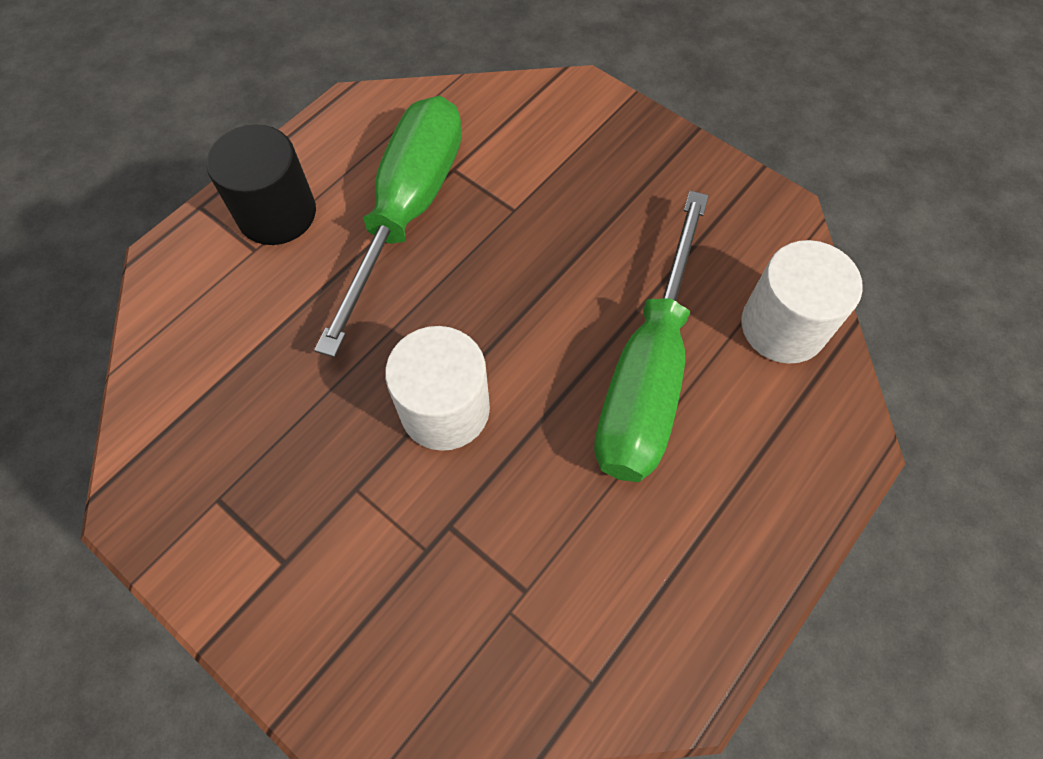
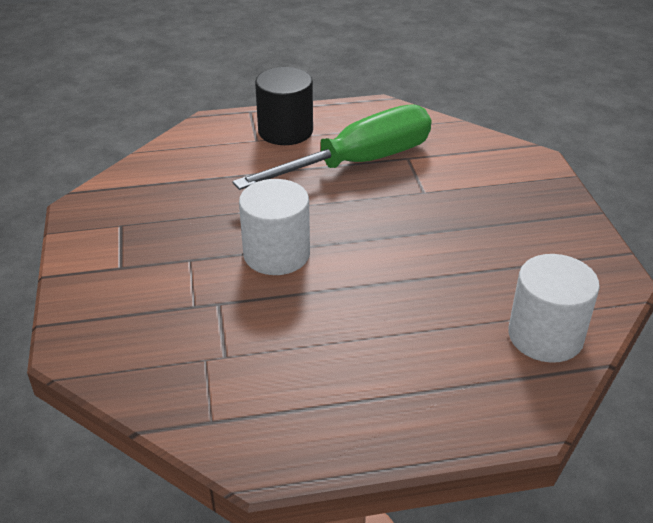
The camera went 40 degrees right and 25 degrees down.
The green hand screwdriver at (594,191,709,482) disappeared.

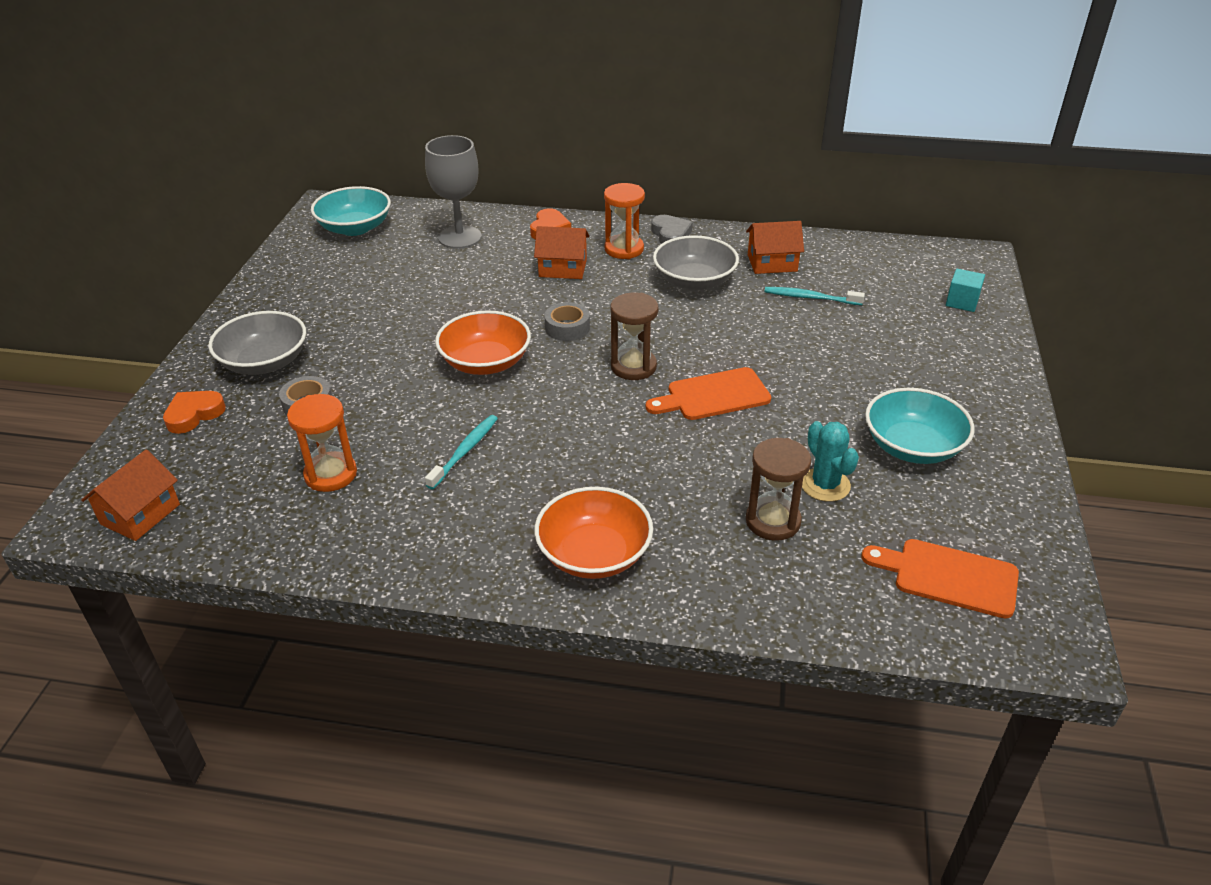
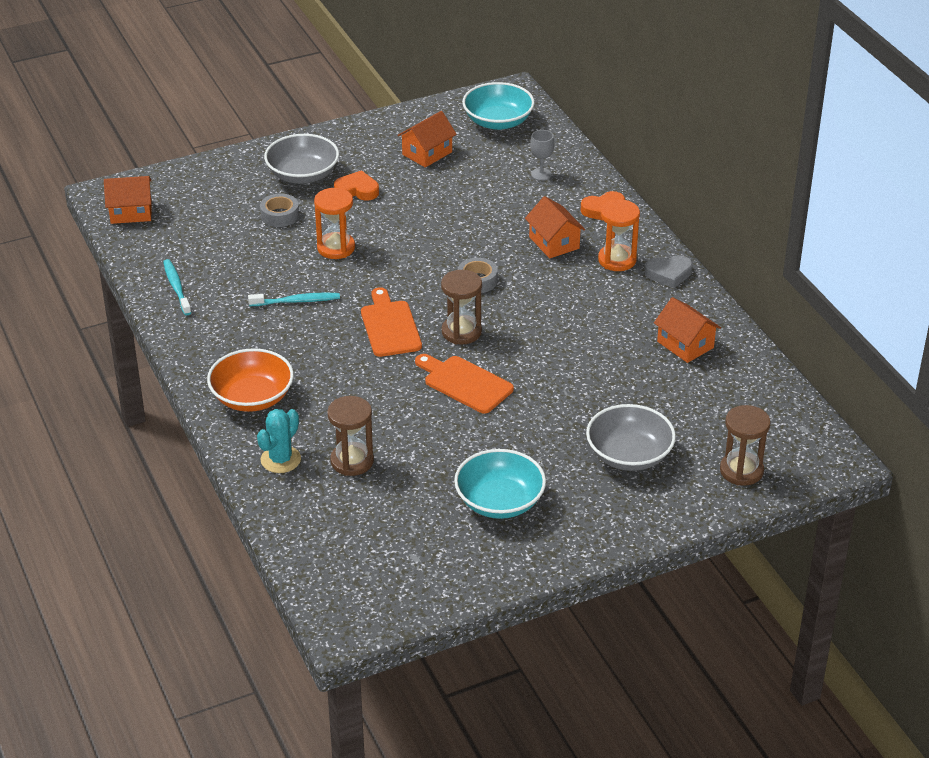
The camera went 55 degrees right and 0 degrees up.
The aqua toothbrush moved from (764,287,865,305) to (163,259,191,315).
The aqua prickly plant moved from (802,421,859,502) to (257,409,301,473).
The orange-coloured sandglass moved from (287,394,357,492) to (314,188,355,259).
The orange-coloured heart shape moved from (163,391,226,434) to (334,170,379,200).
The orange-coloured chopping board moved from (862,539,1019,618) to (361,287,422,357).
The orange-coloured toy house at (397,111,457,167) appeared.
The gray wine glass at (425,135,482,249) changed to 0.51 times the size.
The gray serving bowl moved from (653,235,739,291) to (586,404,676,471).
The gray heart shape at (651,215,693,244) turned 45 degrees clockwise.
The aqua solid cube at (946,269,985,312) was replaced by the dark brown sandglass at (720,405,771,486).
The orange-coloured serving bowl at (435,310,531,375) disappeared.

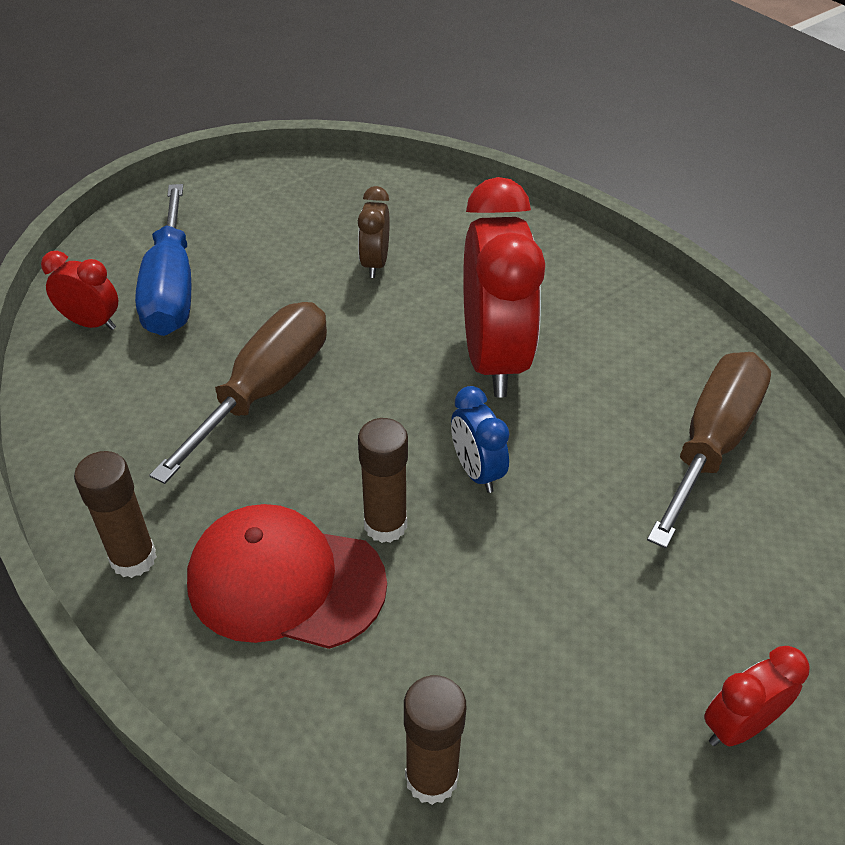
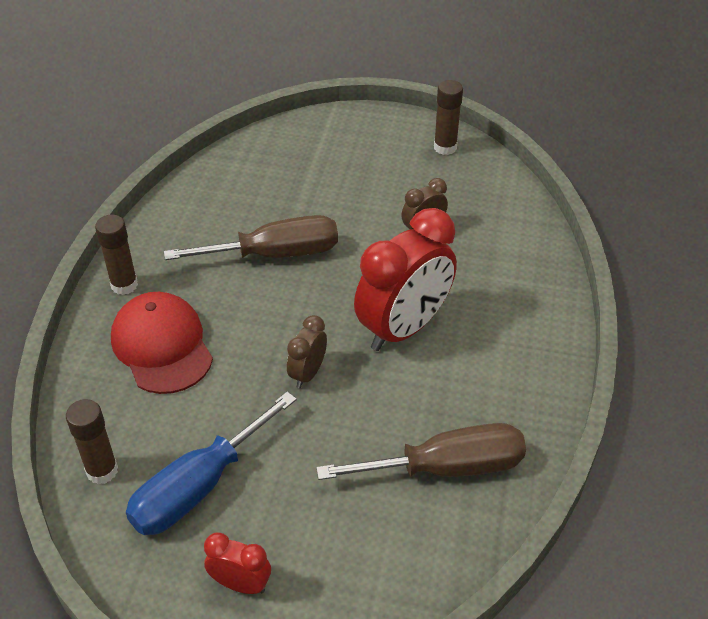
The camera went 50 degrees right and 0 degrees up.
The royal blue hand screwdriver moved from (135,184,191,336) to (126,392,297,535).
The royal blue clock at (451,386,510,493) became the dark brown clock at (287,315,327,388).
The dark brown glue stick moved from (358,418,408,543) to (434,80,463,155).
The scarlet clock at (41,251,118,330) disappeared.

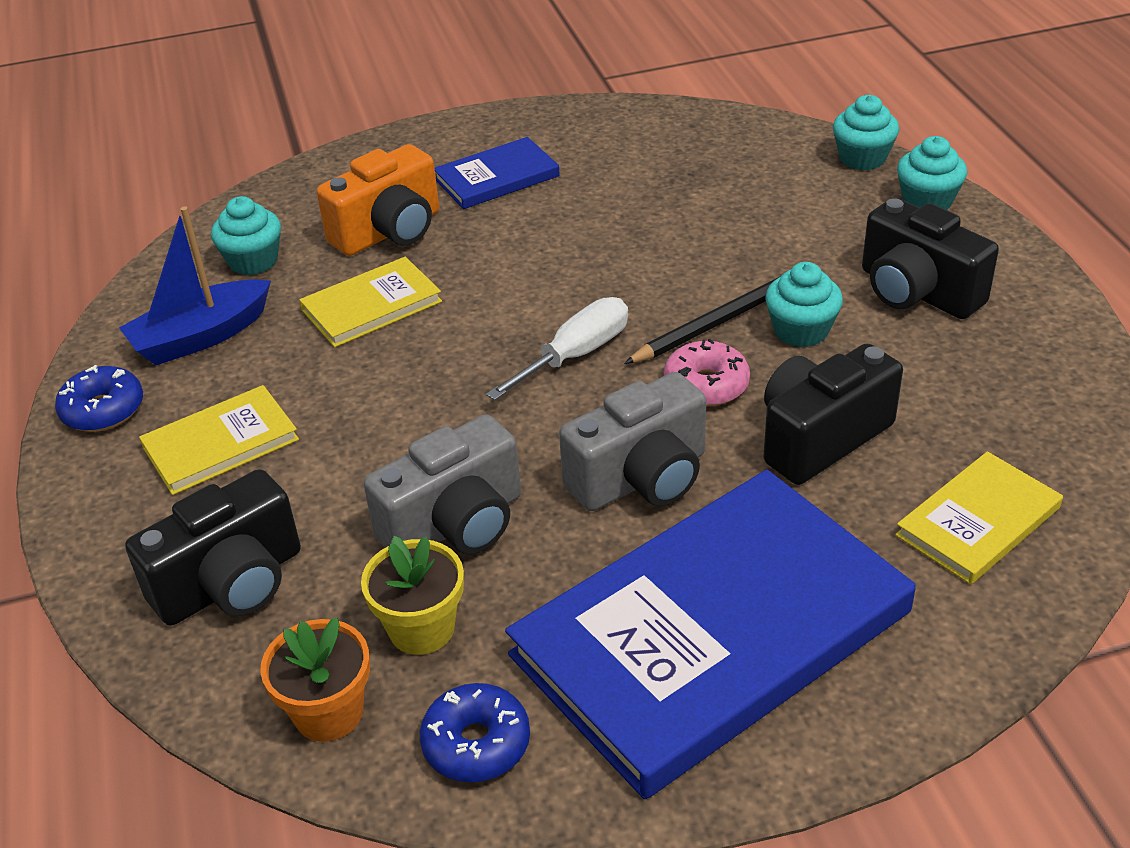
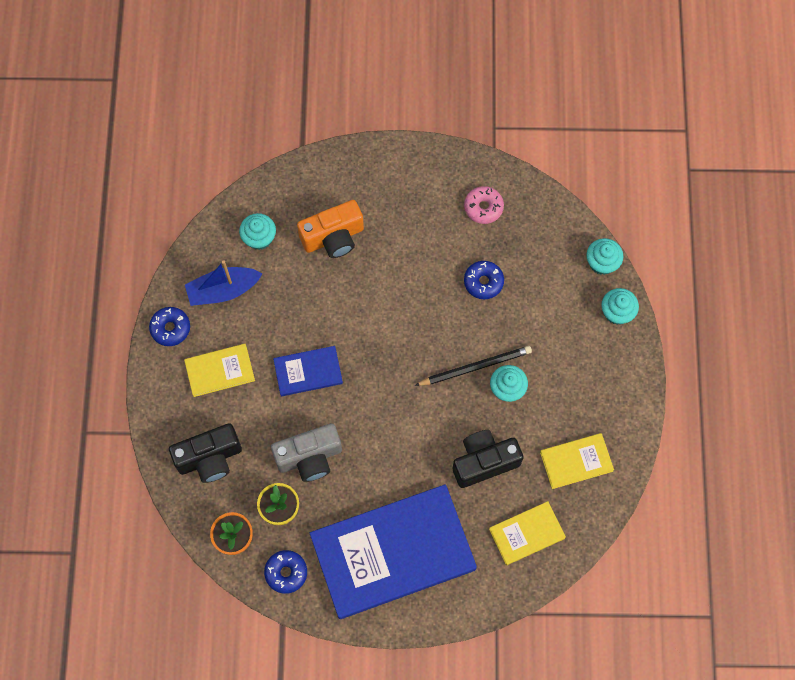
The camera went 15 degrees right and 30 degrees up.
The royal blue hardback moved from (435,137,560,209) to (273,346,343,396).
The rosy doughnut moved from (664,339,750,406) to (464,186,504,224).
The royal blue doughnut at (464,261,504,299) appeared.
The yellow hardback moved from (299,257,442,347) to (540,433,614,489).
The snow-white hand screwdriver at (486,297,628,400) disappeared.
The gray compact camera at (559,372,706,511) disappeared.
The jet-black compact camera at (862,197,999,319) disappeared.

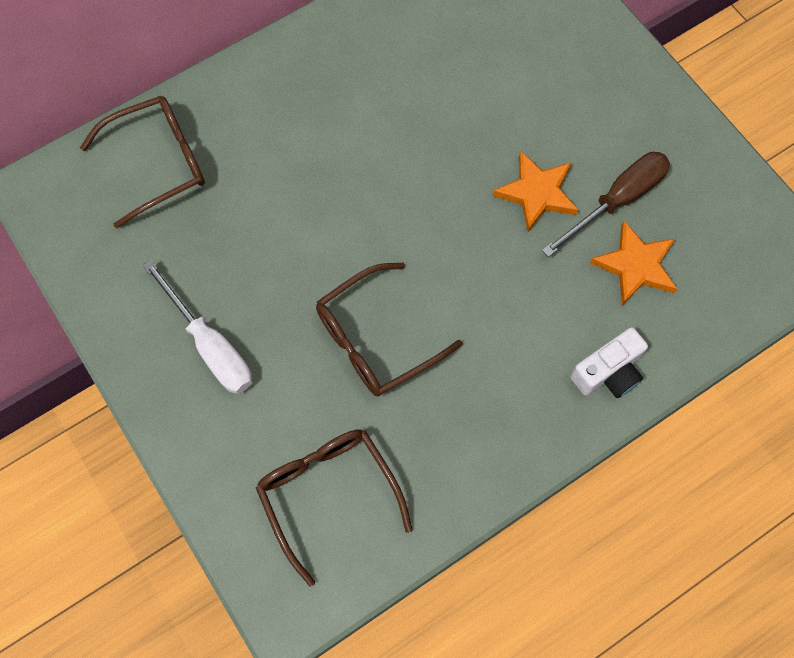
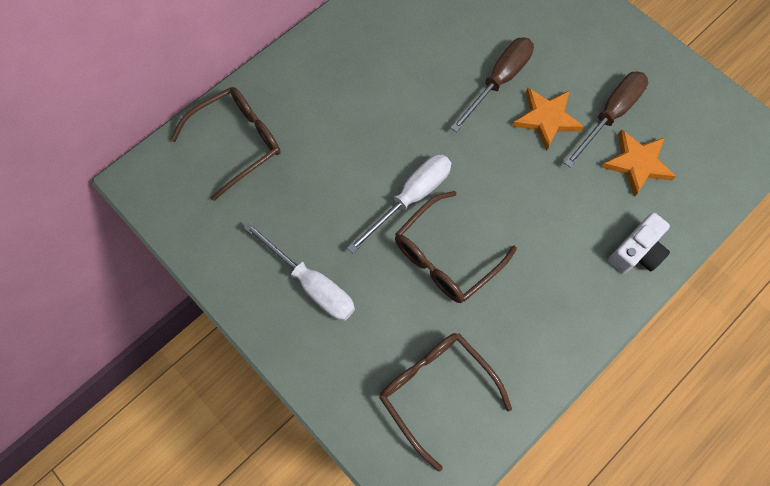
The camera went 10 degrees left and 0 degrees up.
The snow-white hand screwdriver at (347,154,451,253) appeared.
The dark brown hand screwdriver at (451,37,534,132) appeared.

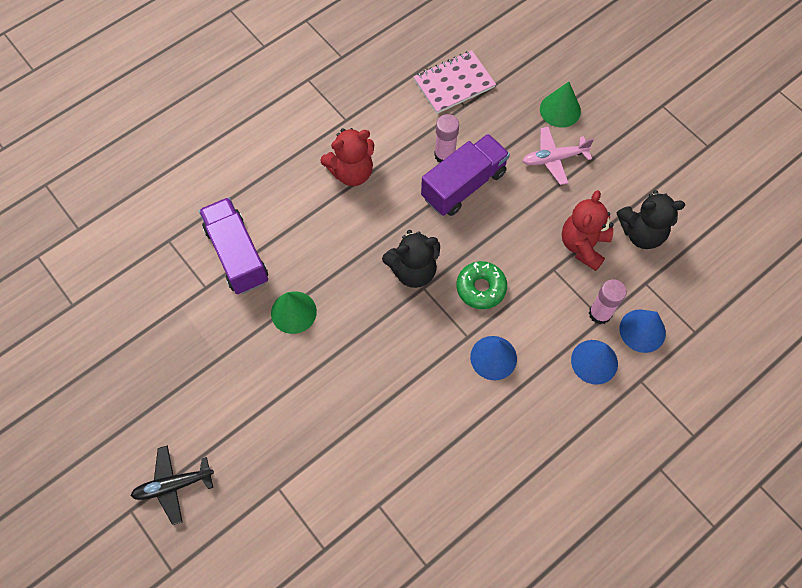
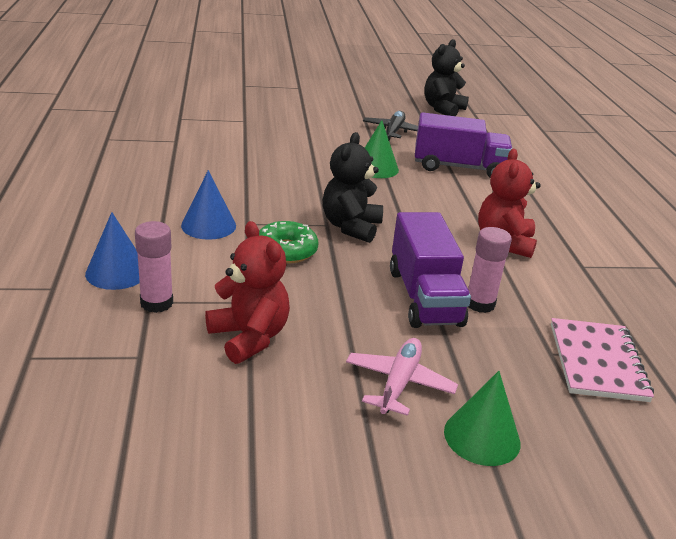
The camera went 120 degrees right and 35 degrees down.
The jet-black toy plane moved from (131,445,214,525) to (363,111,418,141).
The jet-black teddy moved from (617,190,685,249) to (424,39,469,116).
The royal blue cone shape at (619,309,666,353) disappeared.

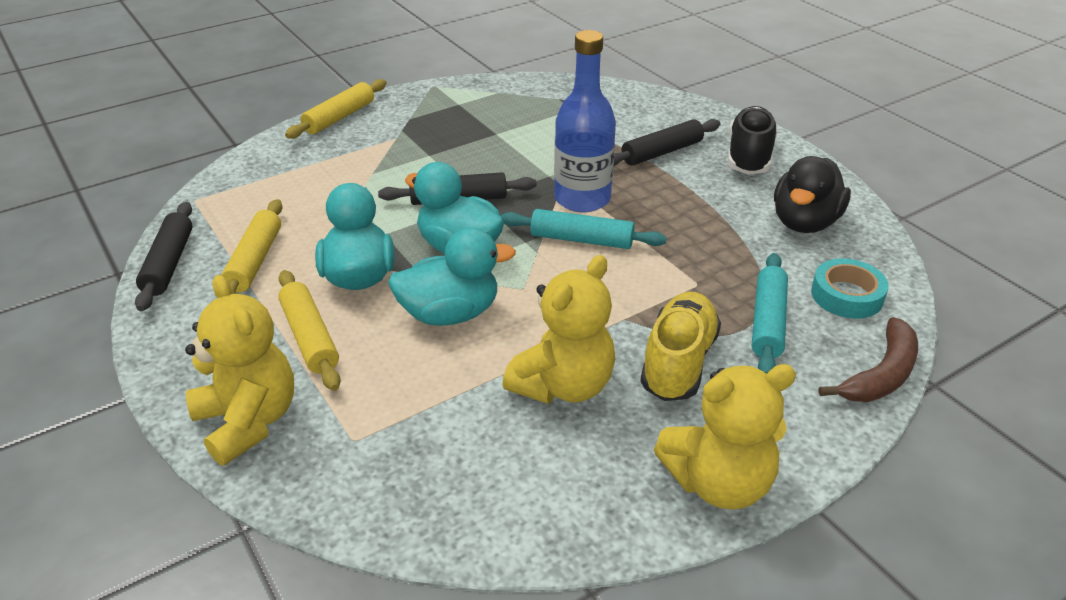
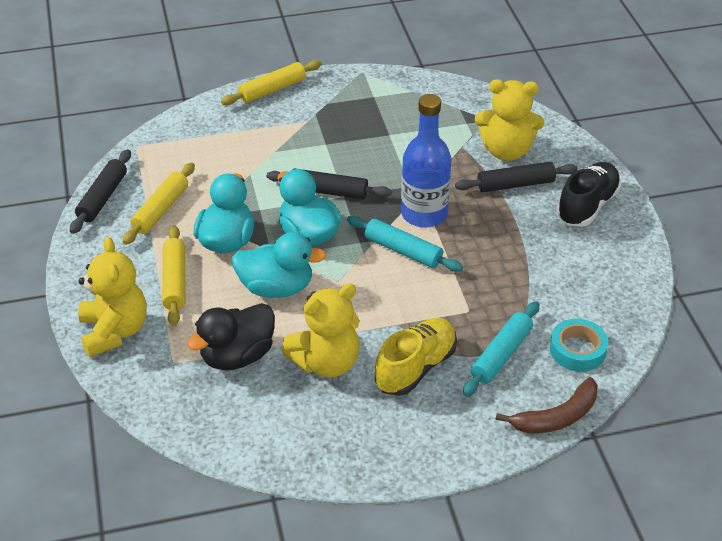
The camera went 20 degrees right and 5 degrees up.
The jet-black rubber duck moved from (774,156,851,233) to (187,303,275,370).
The yellow teddy moved from (654,364,796,510) to (475,79,544,161).

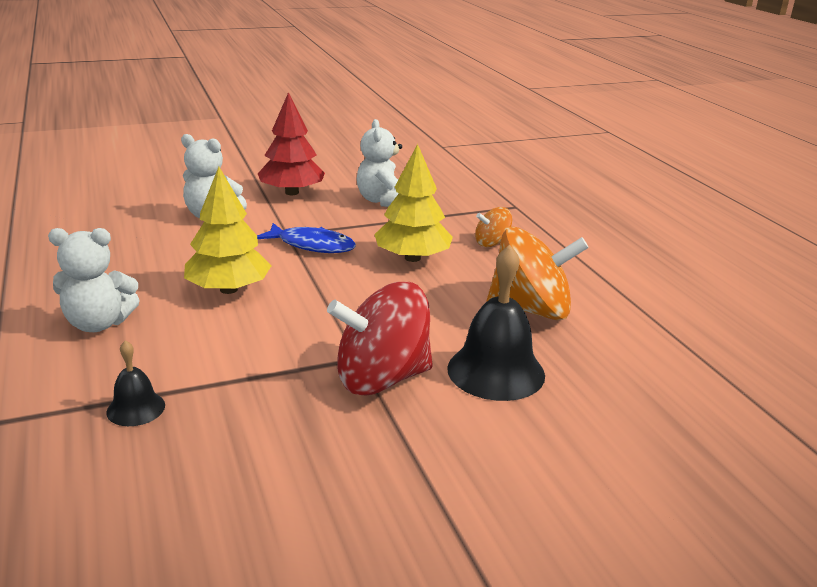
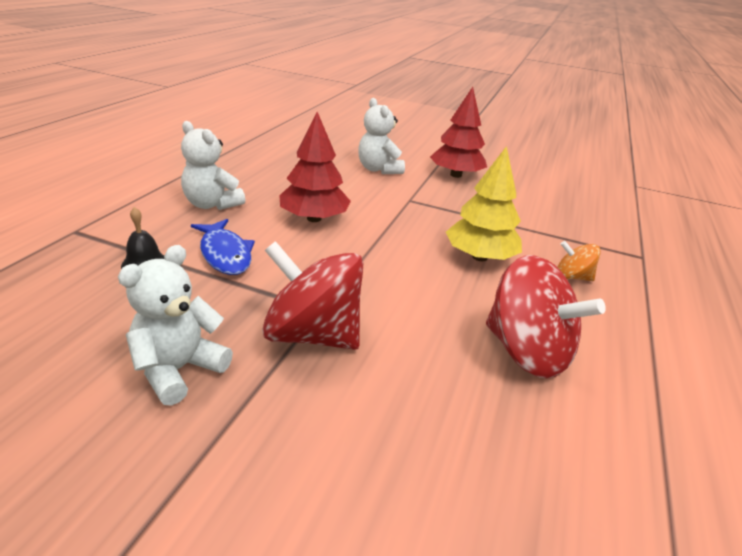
The camera went 40 degrees right and 5 degrees up.
The snow-white teddy moved from (357,119,402,207) to (118,245,233,406).
The royal blue fish figure moved from (257,223,356,253) to (191,219,255,275).
The yellow toy tree at (184,167,272,294) became the scarlet toy tree at (279,112,351,222).
The orange-coloured spinning top at (486,227,589,320) became the scarlet spinning top at (486,255,606,379).
The jet-black school bell at (447,245,545,401) disappeared.

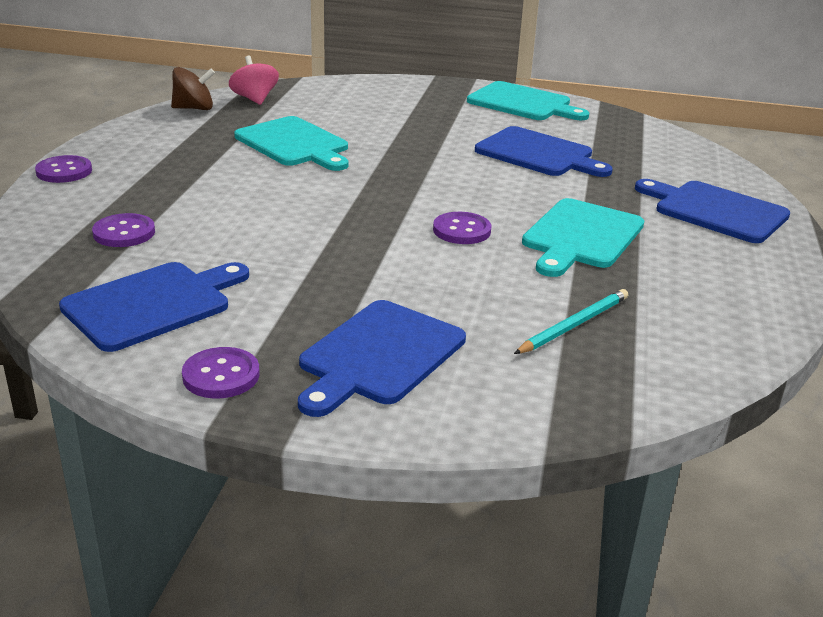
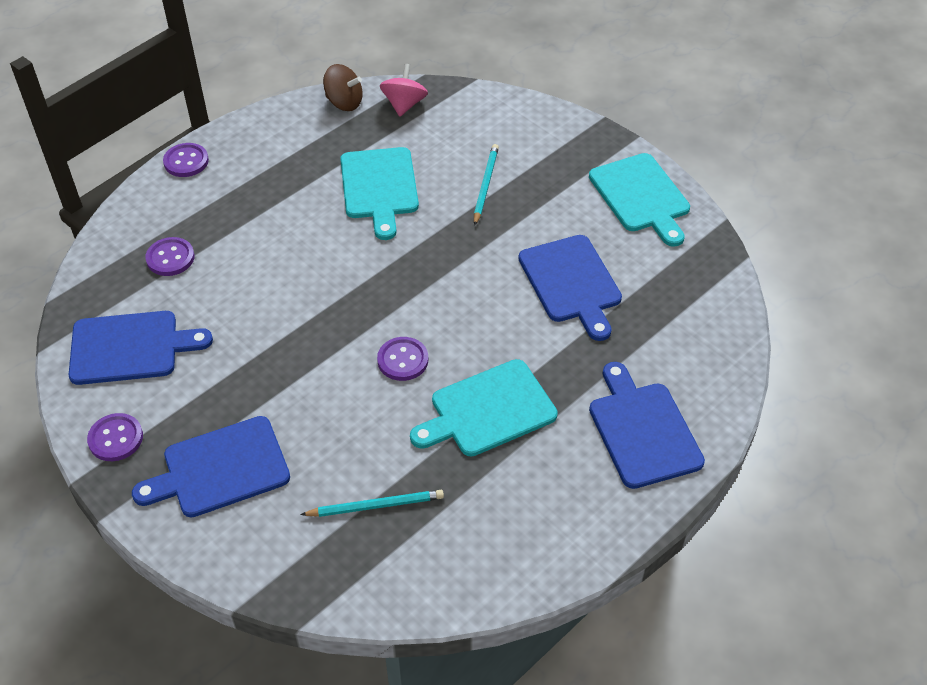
The camera went 35 degrees right and 20 degrees up.
The aqua wooden pencil at (474,144,499,226) appeared.

